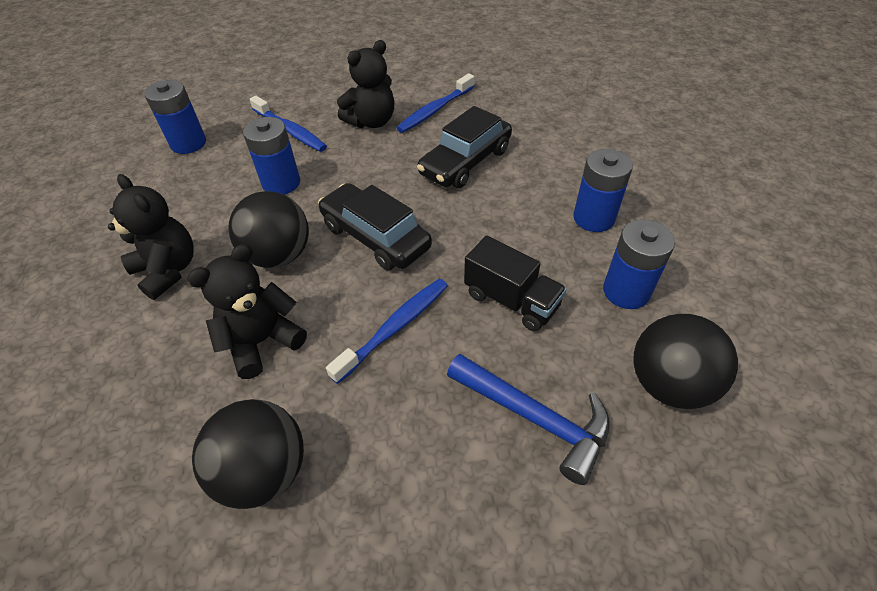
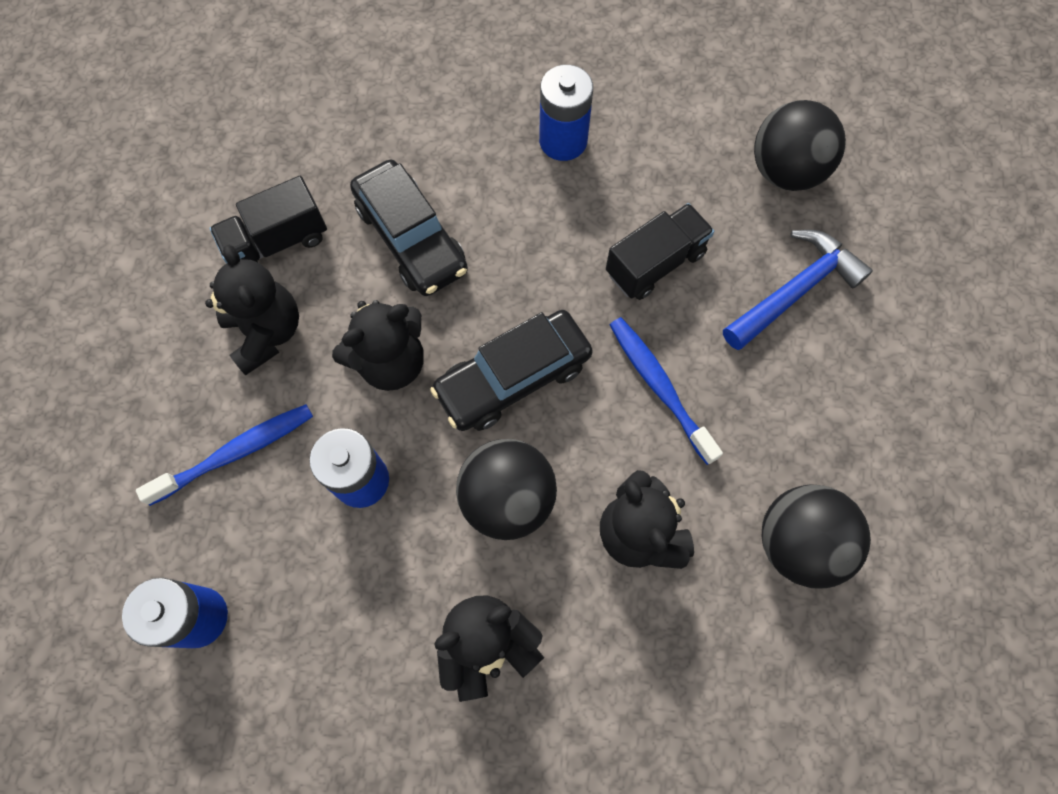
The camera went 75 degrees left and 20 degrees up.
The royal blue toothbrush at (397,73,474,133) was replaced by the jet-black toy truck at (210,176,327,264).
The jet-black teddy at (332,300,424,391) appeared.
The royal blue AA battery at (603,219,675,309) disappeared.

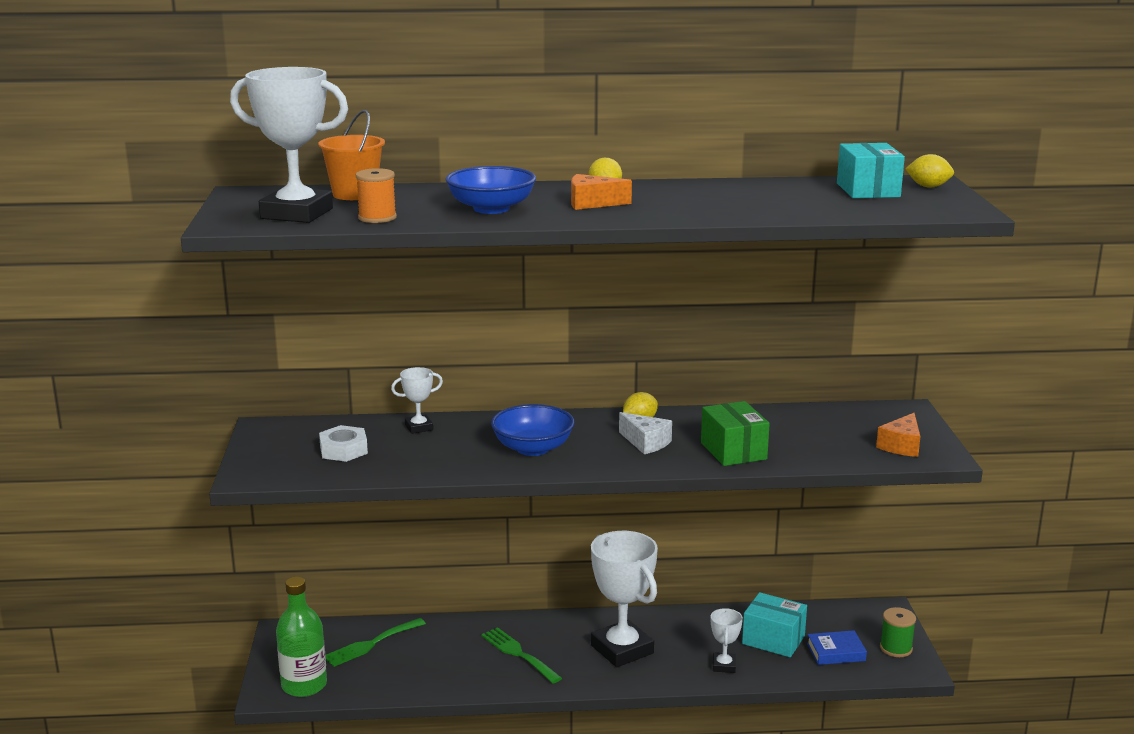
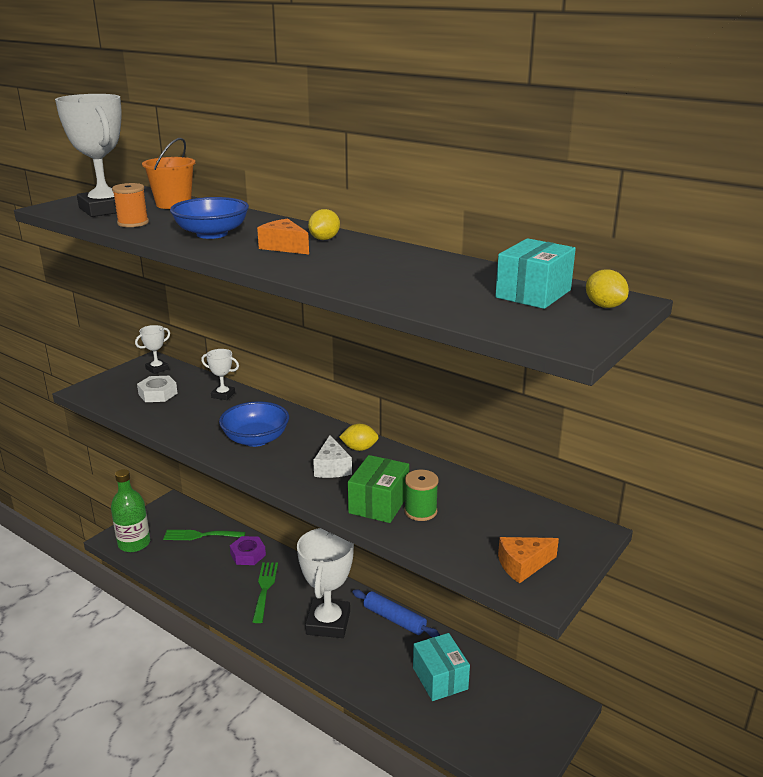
The camera went 40 degrees right and 5 degrees up.
The snow-white prize cup moved from (711,608,743,673) to (135,325,170,374).
The purple nut at (230,536,266,565) appeared.
The royal blue pastry roller at (352,589,440,637) appeared.
The green spool moved from (880,607,916,657) to (404,470,439,521).
The royal blue hardback at (807,630,867,665) disappeared.

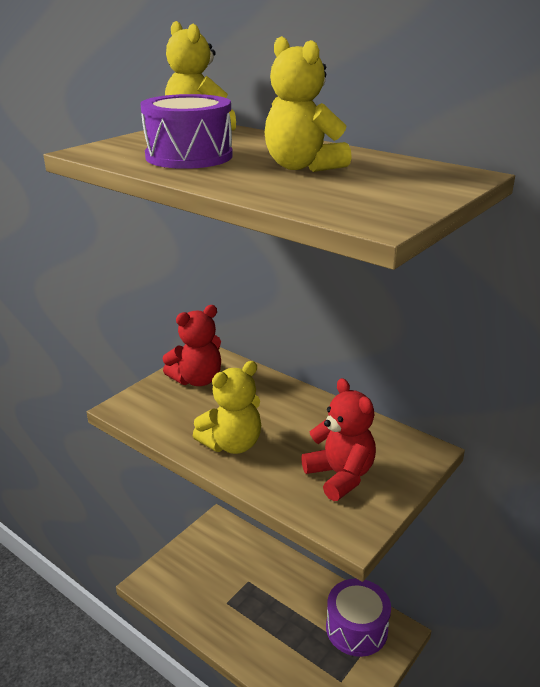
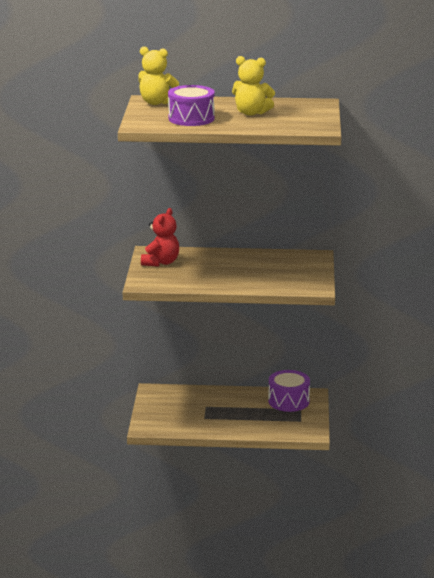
The camera went 35 degrees left and 5 degrees down.
The yellow teddy at (193,361,261,454) disappeared.
The scarlet teddy at (301,378,376,501) disappeared.

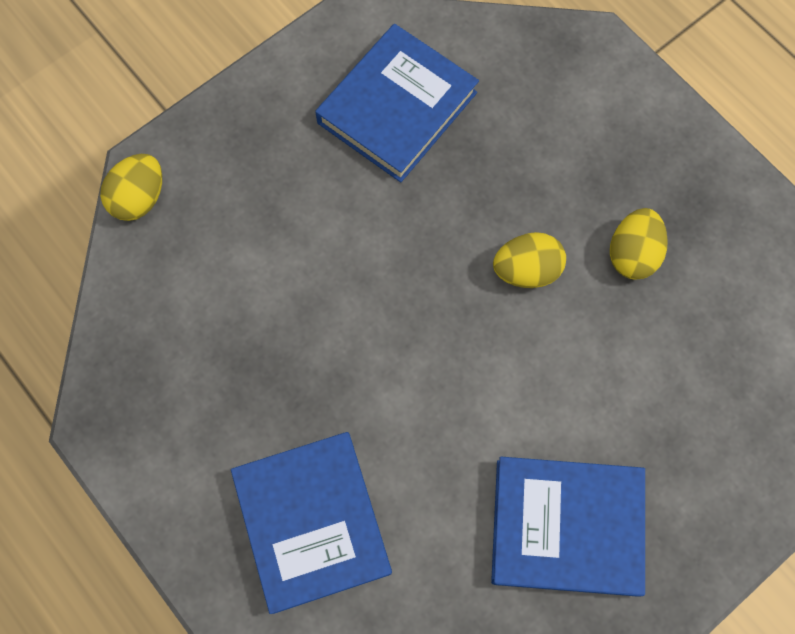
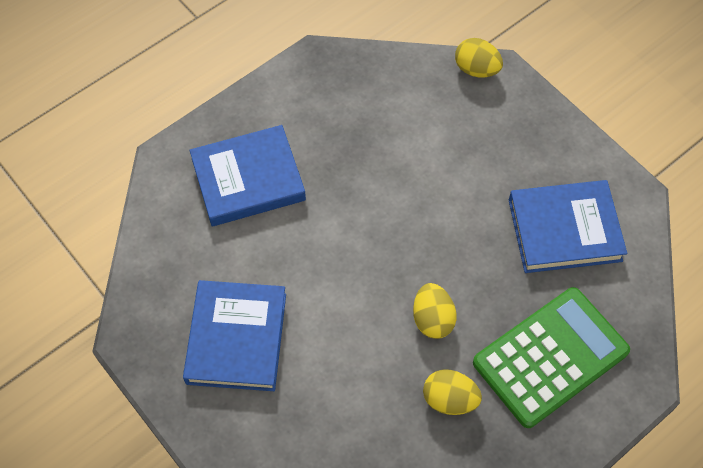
The camera went 90 degrees right and 10 degrees down.
The green pocket calculator at (473,287,630,428) appeared.
The royal blue hardback at (315,24,479,182) turned 45 degrees counterclockwise.

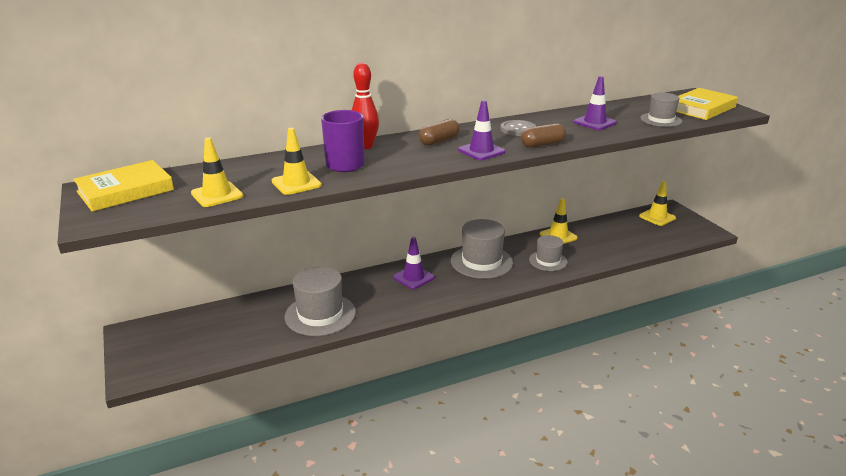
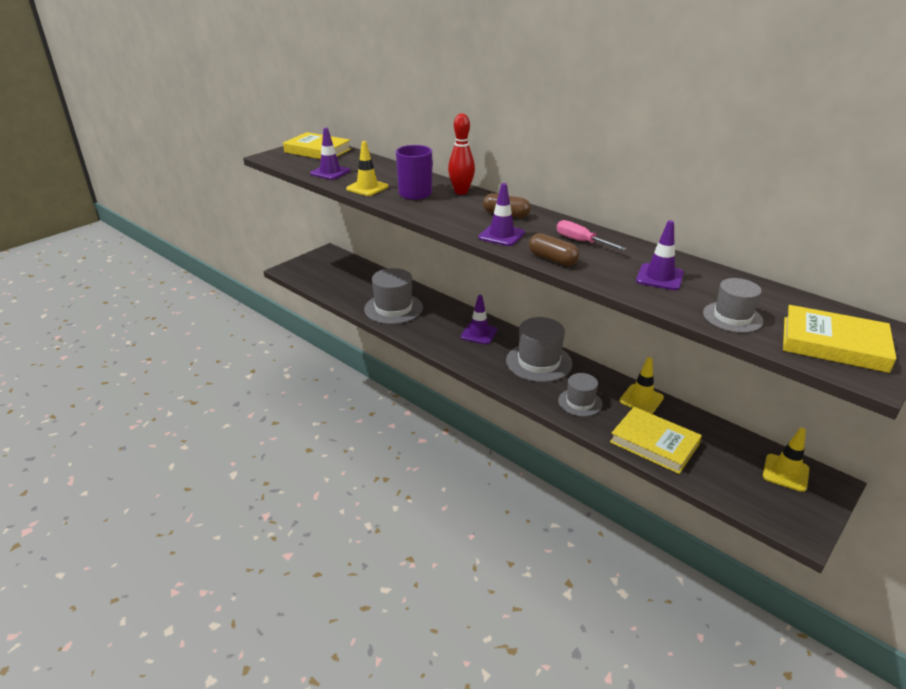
The camera went 65 degrees right and 5 degrees up.
The yellow road cone at (191,137,243,207) became the purple road cone at (310,128,350,180).
The gray shirt button at (500,120,536,136) was replaced by the rosy hand screwdriver at (557,220,627,251).
The yellow hardback at (610,407,702,474) appeared.

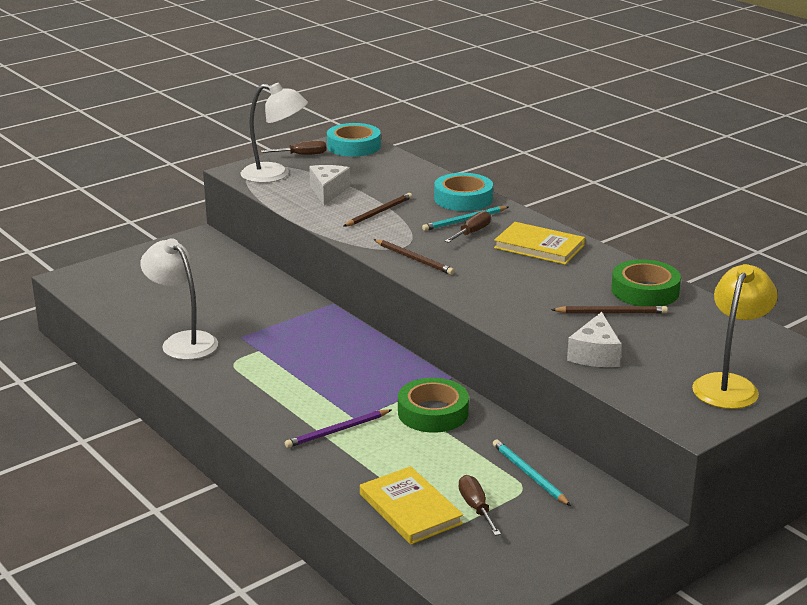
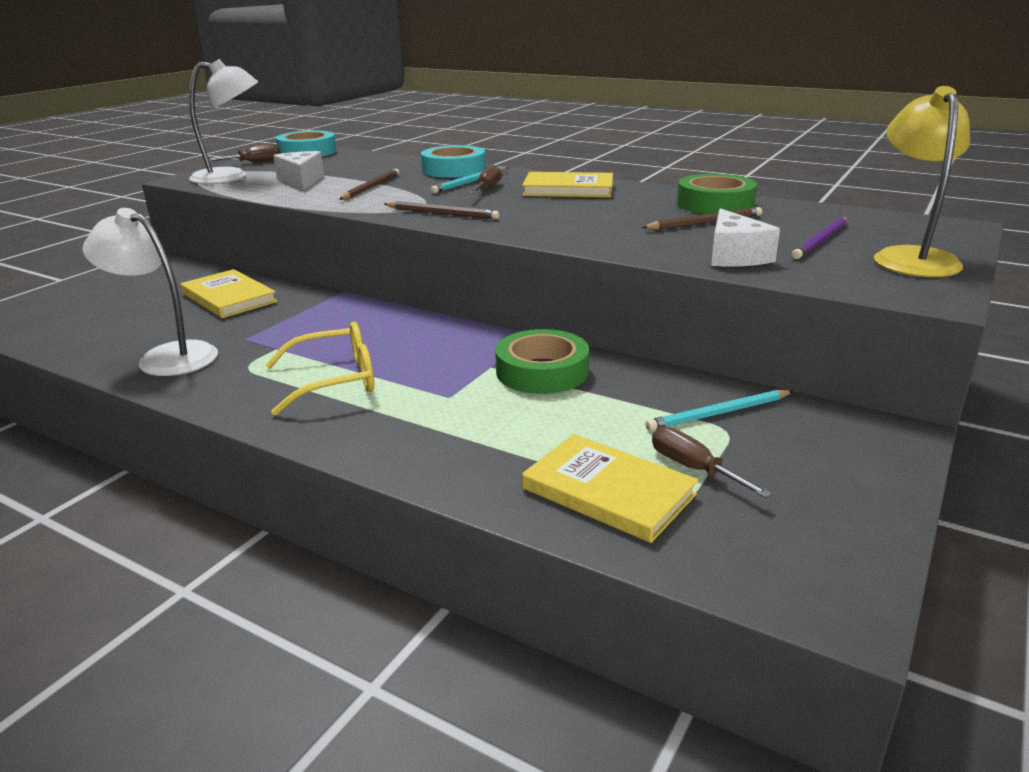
The camera went 20 degrees left and 0 degrees up.
The yellow hardback at (180,269,277,318) appeared.
The yellow eyeglasses at (265,322,374,416) appeared.
The aqua wooden pencil at (493,439,571,506) turned 60 degrees counterclockwise.
The purple wooden pencil moved from (285,409,391,448) to (792,217,847,259).

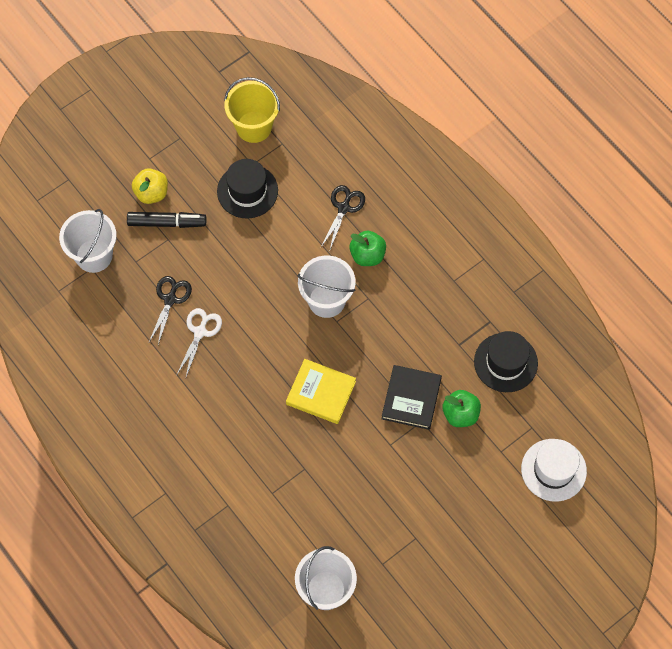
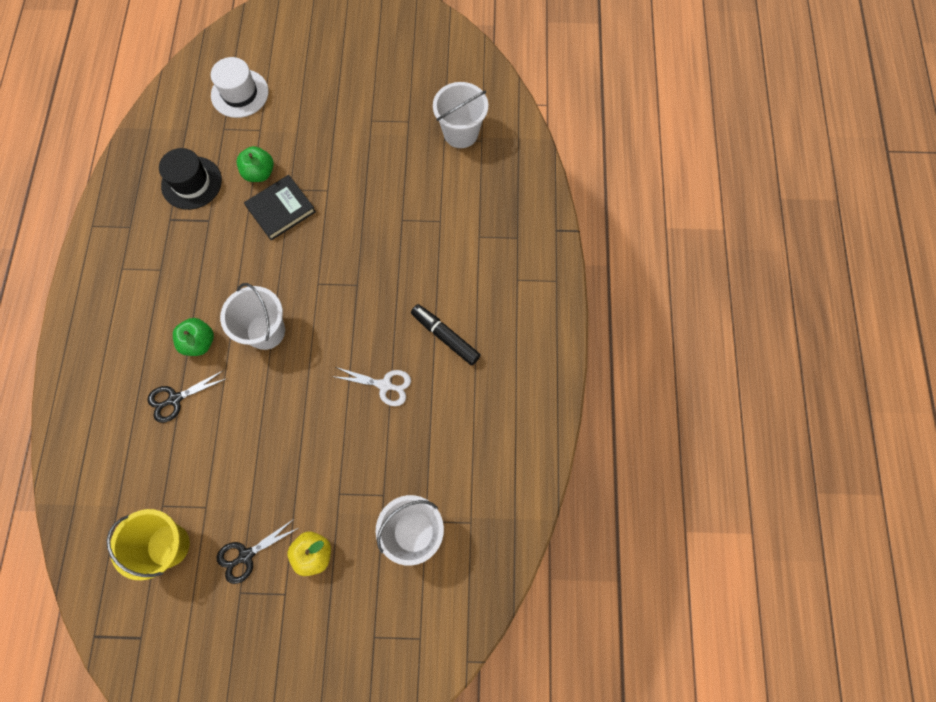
The camera went 140 degrees left and 5 degrees up.
The jet-black scissors moved from (149,276,192,345) to (217,518,298,584).
The snow-white scissors at (177,308,222,377) turned 135 degrees counterclockwise.
The jet-black marker pen moved from (127,212,206,228) to (411,304,481,366).
The jet-black top hat at (217,159,278,219) disappeared.
The yellow hardback at (286,359,356,424) disappeared.

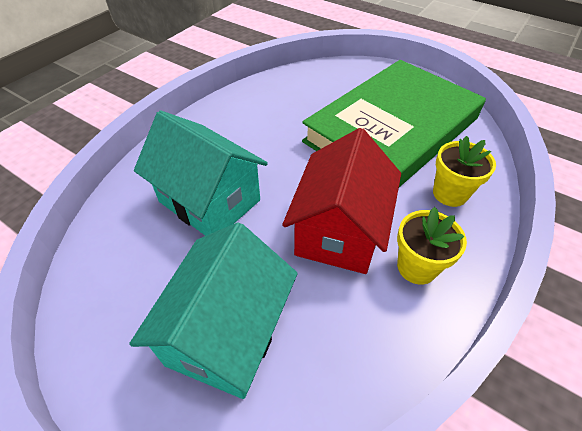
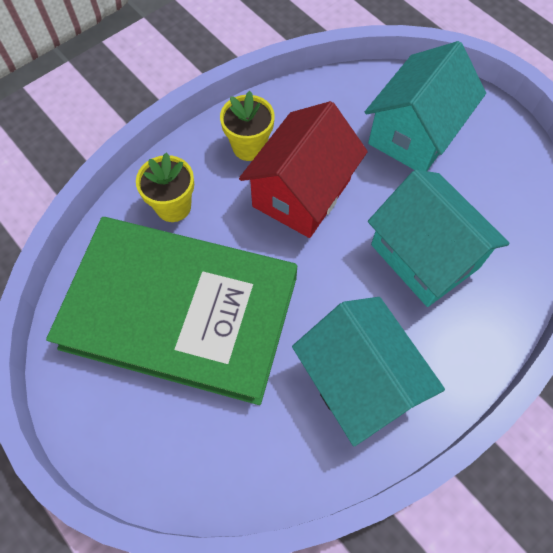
The camera went 165 degrees left and 15 degrees up.
The green hardback at (302,60,486,187) turned 45 degrees clockwise.
The aqua toy house at (292,297,445,446) appeared.

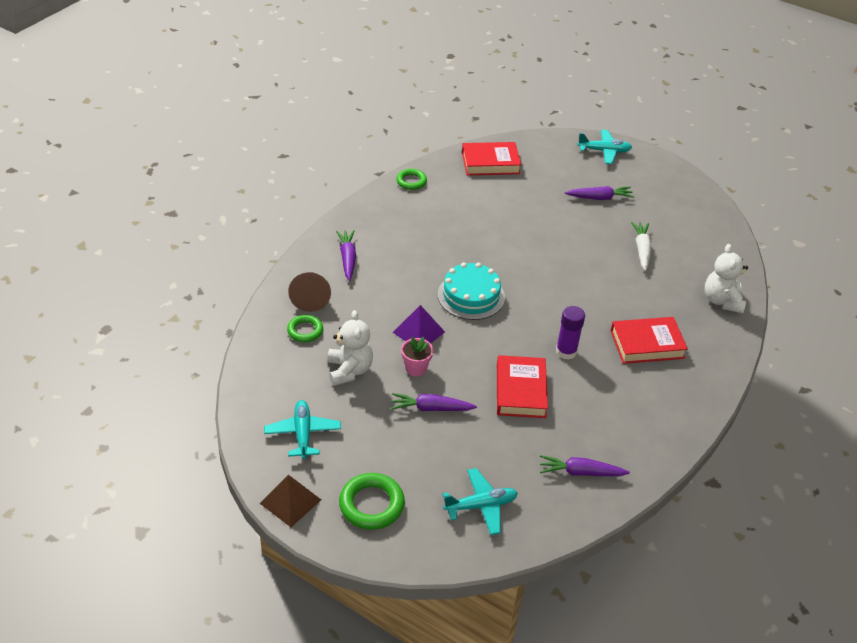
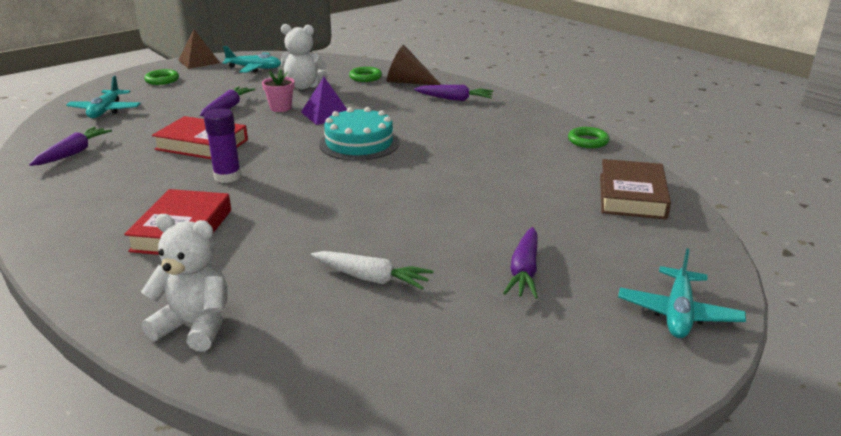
The camera went 110 degrees right and 15 degrees down.
The green hoop at (339,473,405,530) changed to 0.64 times the size.
The scarlet hardback at (462,142,521,175) became the dark brown hardback at (600,159,671,220).

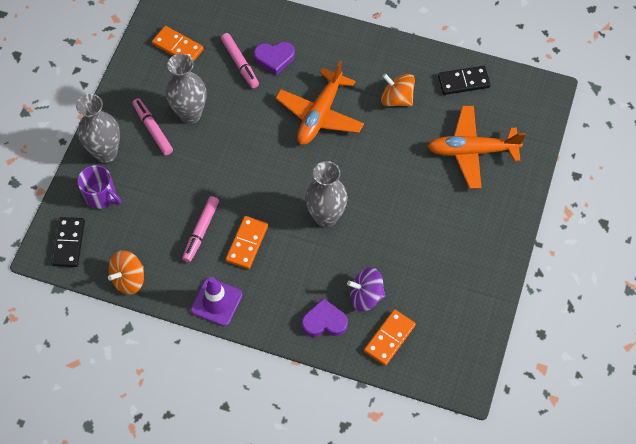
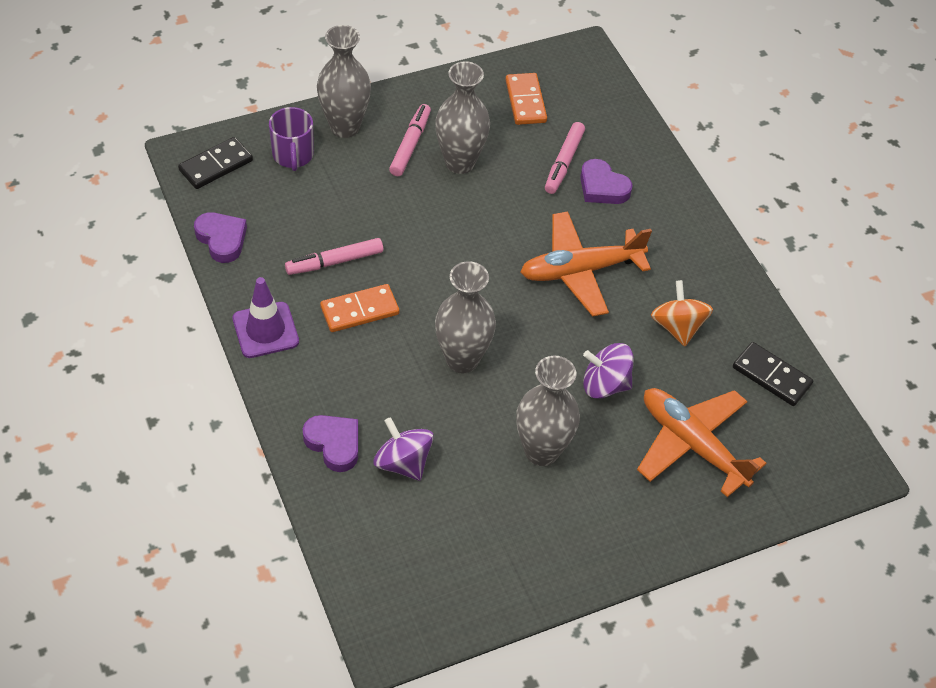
The camera went 45 degrees right and 10 degrees down.
The orange-coloured spinning top at (108,250,144,295) was replaced by the purple heart shape at (194,212,247,263).
The gray vase at (516,356,580,466) appeared.
The purple spinning top at (583,343,634,399) appeared.
The orange-coloured domino tile at (364,309,416,366) disappeared.

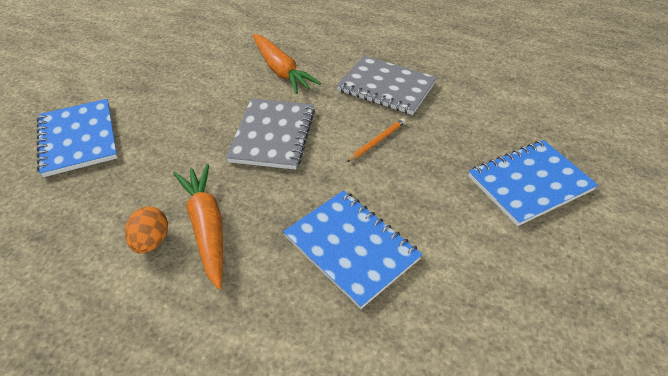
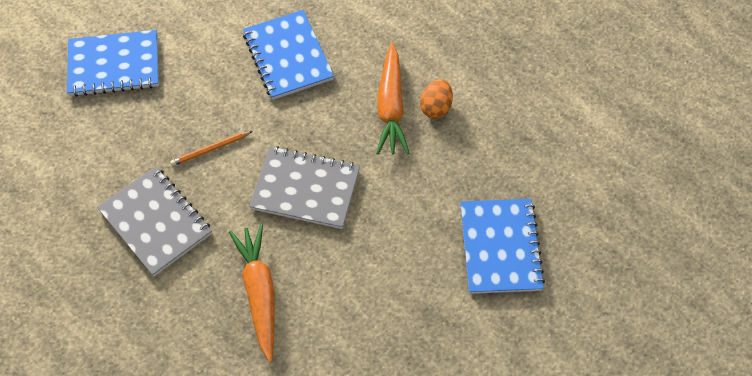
The camera went 160 degrees left and 15 degrees up.
The gray notepad at (226,98,315,170) turned 75 degrees clockwise.

